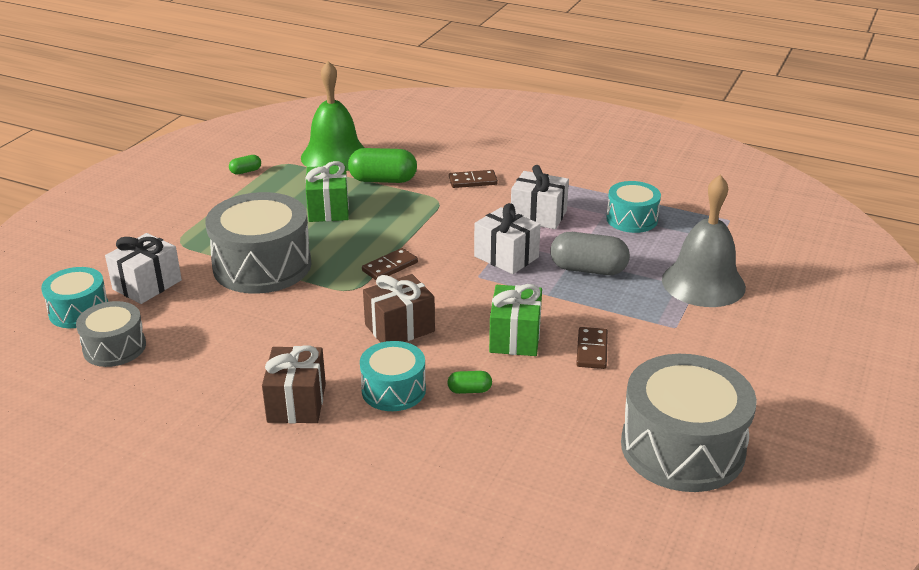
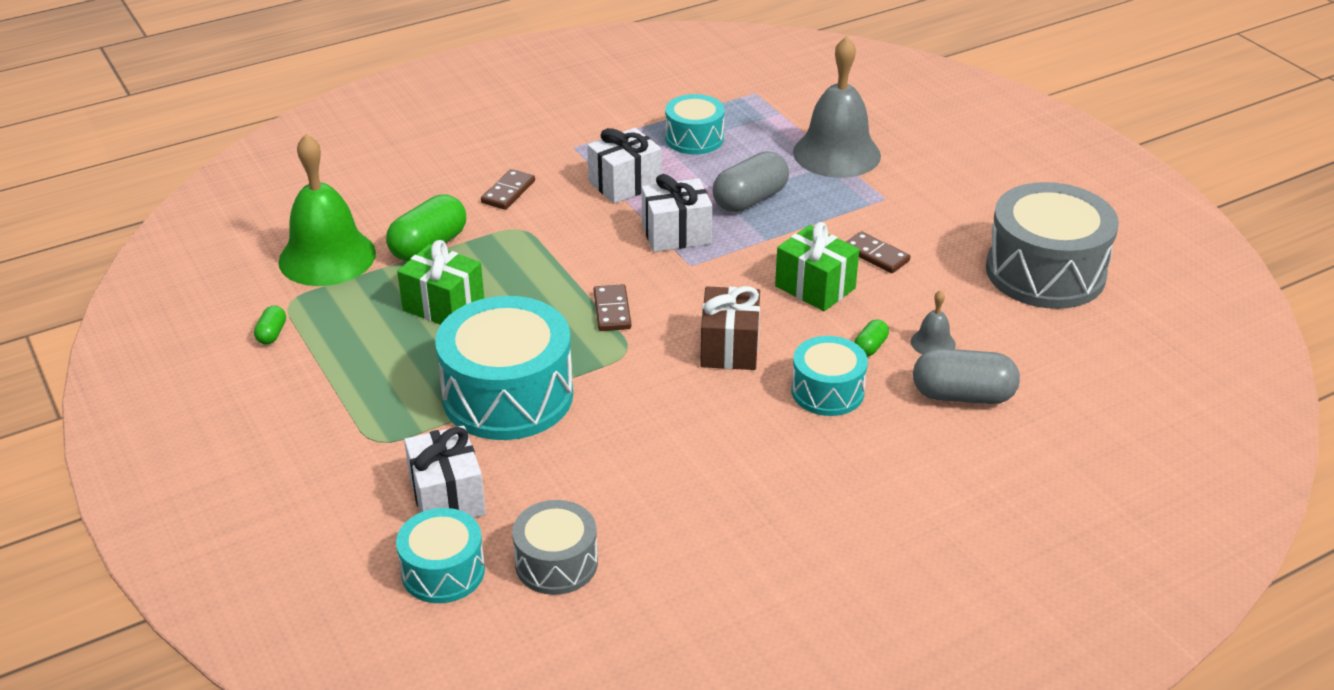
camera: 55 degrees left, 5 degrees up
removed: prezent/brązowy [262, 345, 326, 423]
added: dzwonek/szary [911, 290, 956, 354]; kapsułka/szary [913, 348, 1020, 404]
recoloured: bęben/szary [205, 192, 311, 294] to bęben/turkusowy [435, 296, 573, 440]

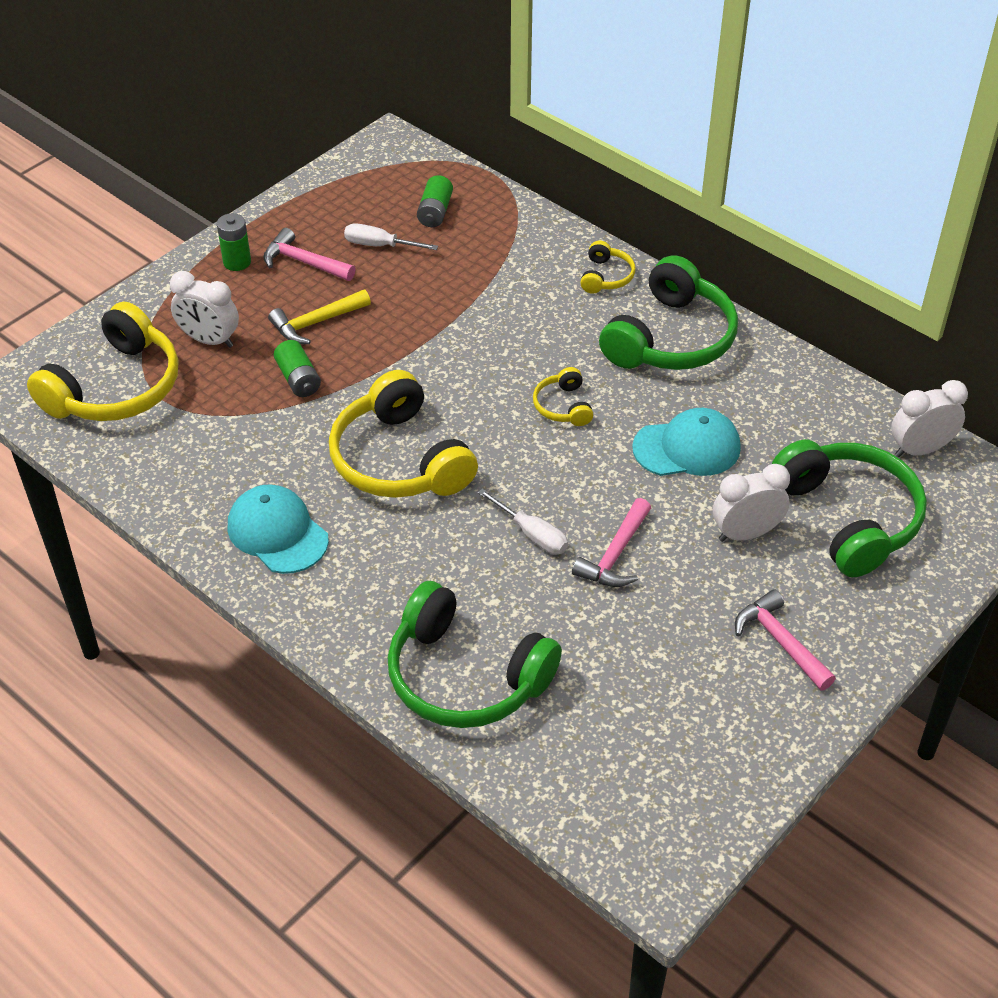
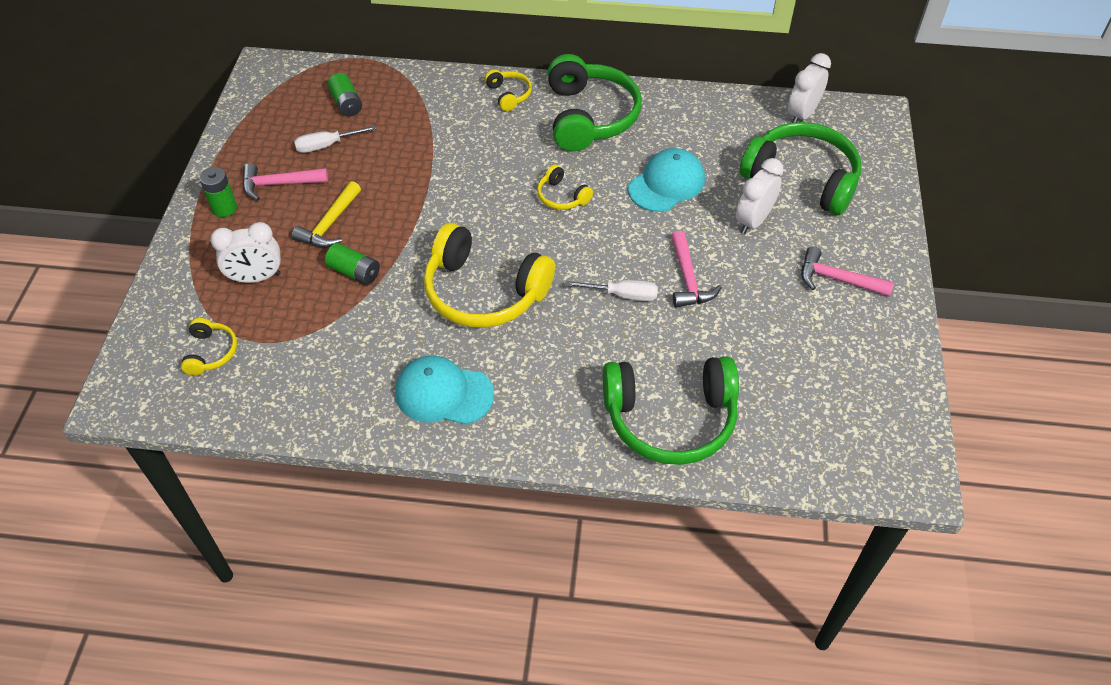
camera: 35 degrees left, 5 degrees up
resized: słuchawki/żółty [27, 302, 178, 421] = [181, 318, 237, 376] x0.46

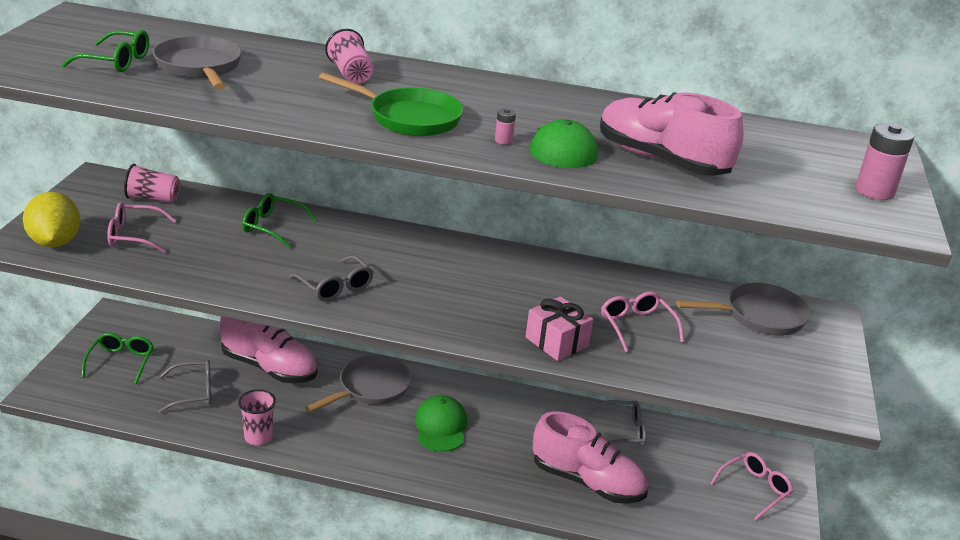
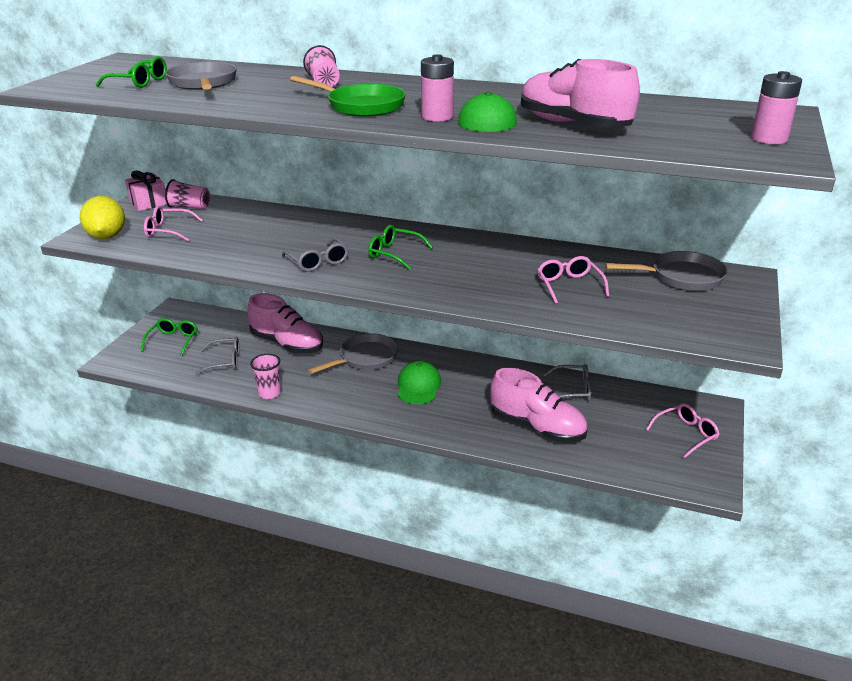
camera: 10 degrees right, 0 degrees up
moved: prezent/różowy [525, 296, 593, 361] to [125, 170, 167, 211]; okulary/zielony [242, 193, 317, 248] to [368, 225, 433, 269]
resized: bateria/różowy [495, 108, 516, 145] = [421, 54, 454, 122] x2.06

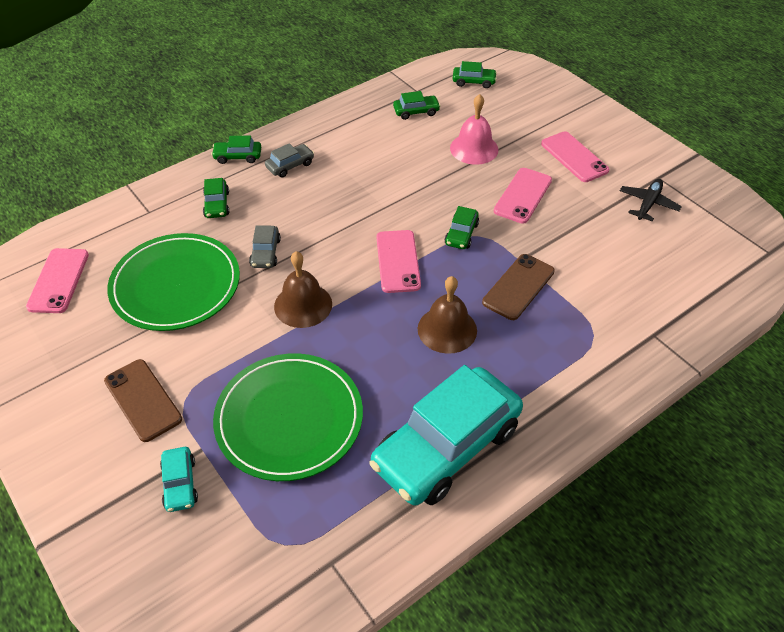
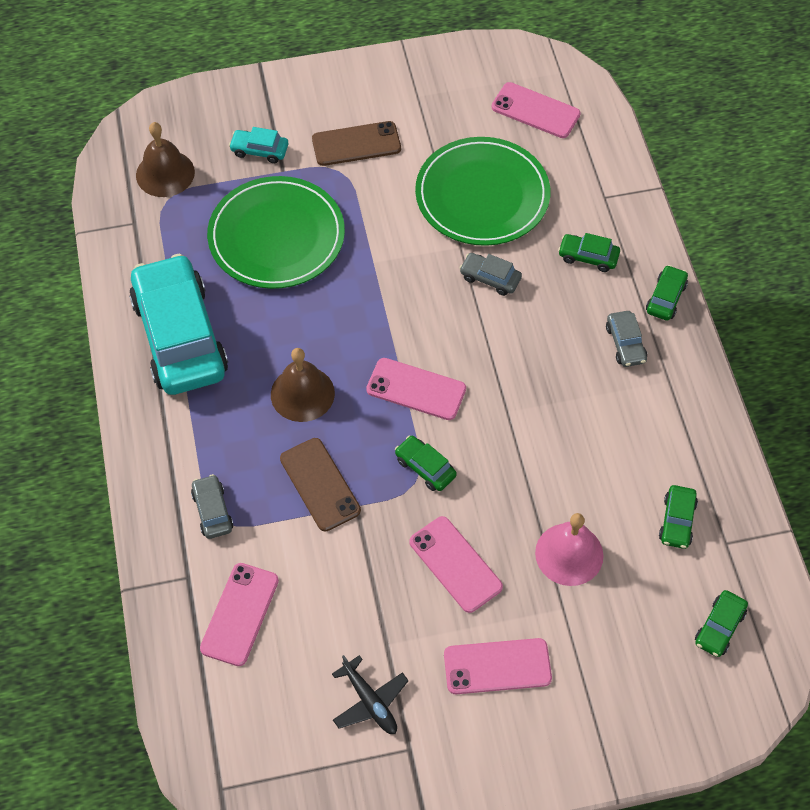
camera: 115 degrees right, 10 degrees up
added: samochód/szary [191, 474, 233, 539]; telefon/różowy [200, 563, 279, 666]
moved: dzwonek/brązowy [274, 251, 332, 328] to [136, 122, 195, 197]

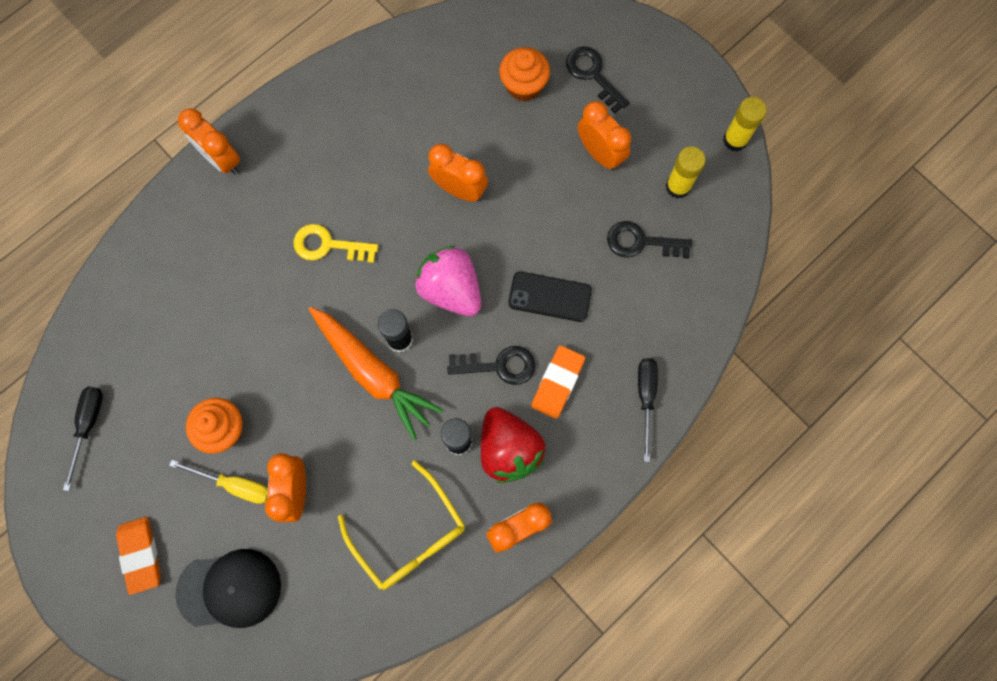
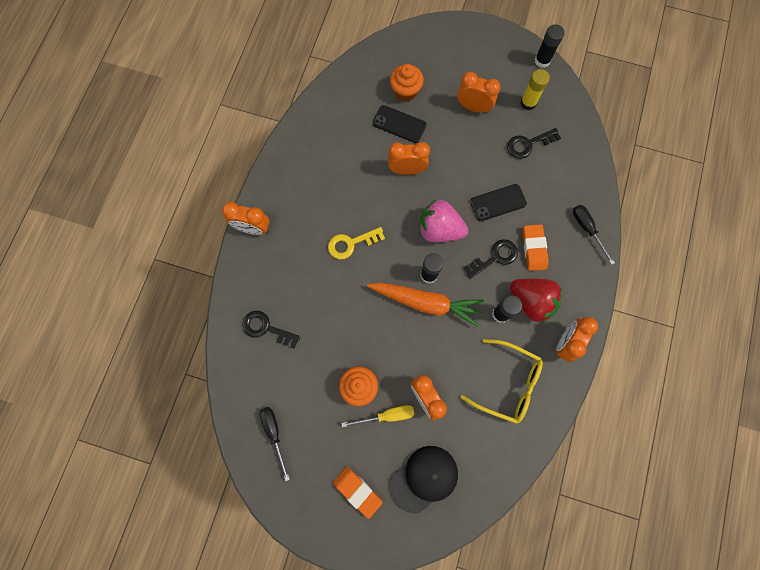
camera: 30 degrees left, 0 degrees up
added: telefon/czarny [373, 105, 427, 143]
moved: klucz/czarny [566, 46, 629, 114] to [242, 311, 300, 349]
recoloured: klej w sztyfcie/żółty [723, 97, 767, 152] to klej w sztyfcie/czarny [534, 24, 564, 68]

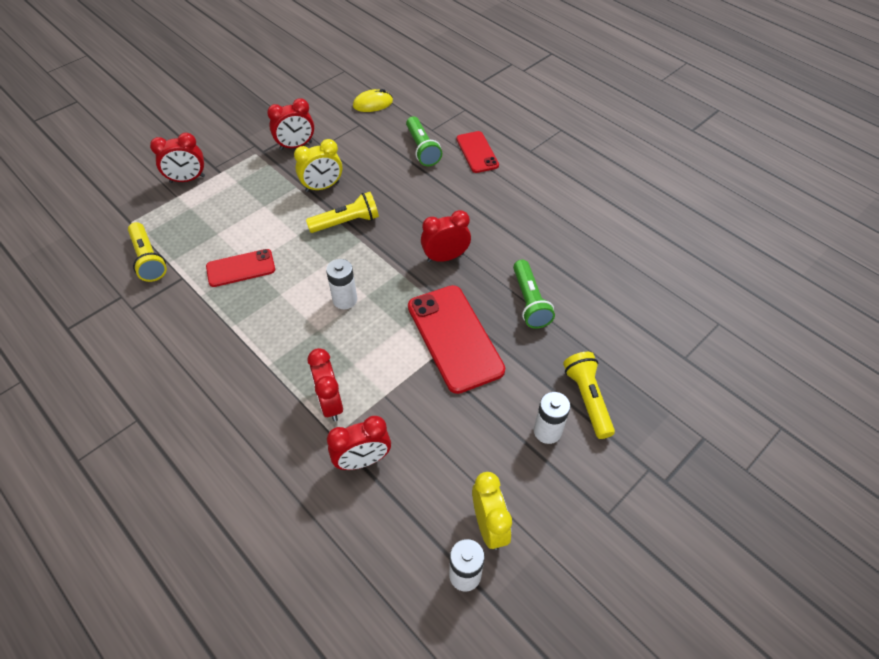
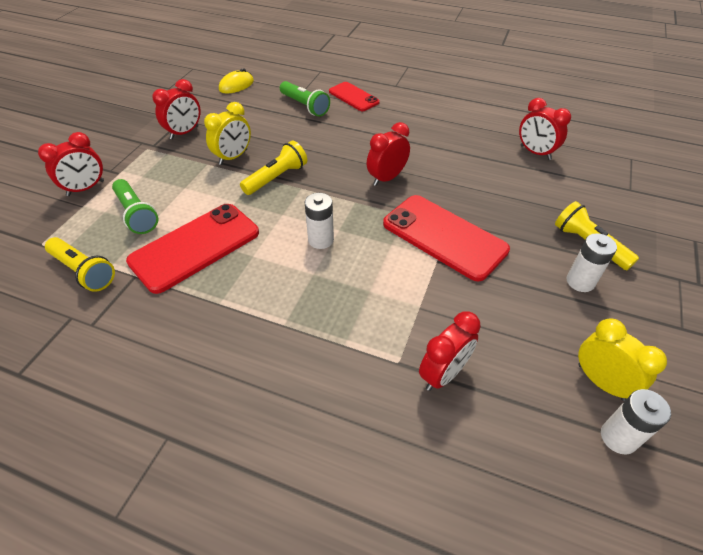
camera: 25 degrees left, 5 degrees down
moved: latarka/zielony [513, 260, 555, 329] to [112, 179, 158, 234]; budzik/czerwony [308, 348, 343, 421] to [519, 98, 571, 160]
resized: telefon/czerwony [206, 249, 275, 287] = [126, 204, 259, 294] x1.71

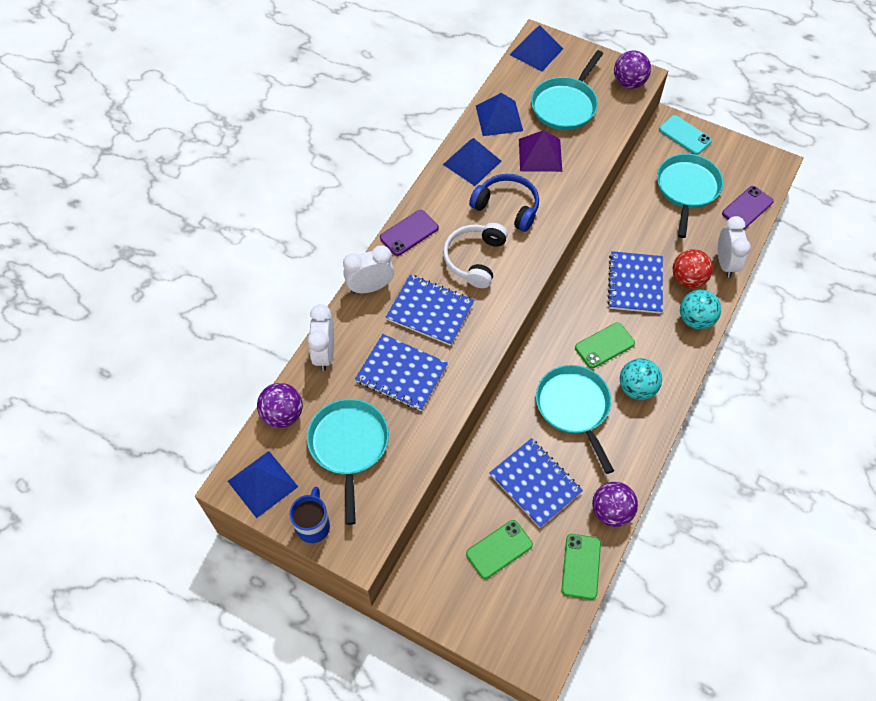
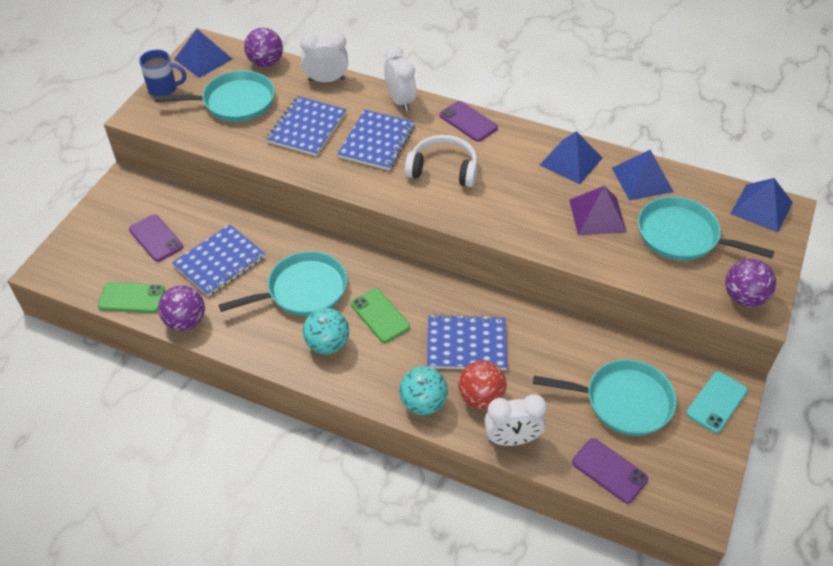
camera: 85 degrees right, 10 degrees down
removed: słuchawki/niebieski [469, 174, 539, 232]
recoloured: telefon/zielony [466, 520, 533, 579] to telefon/fioletowy [129, 214, 183, 262]

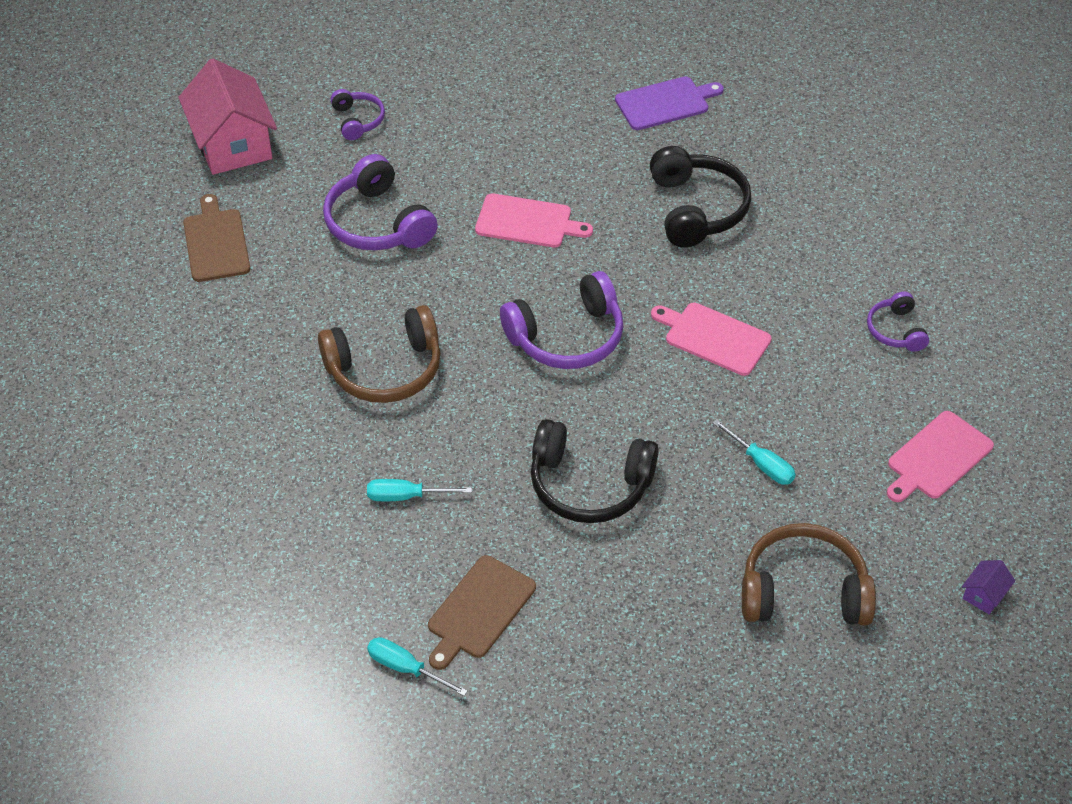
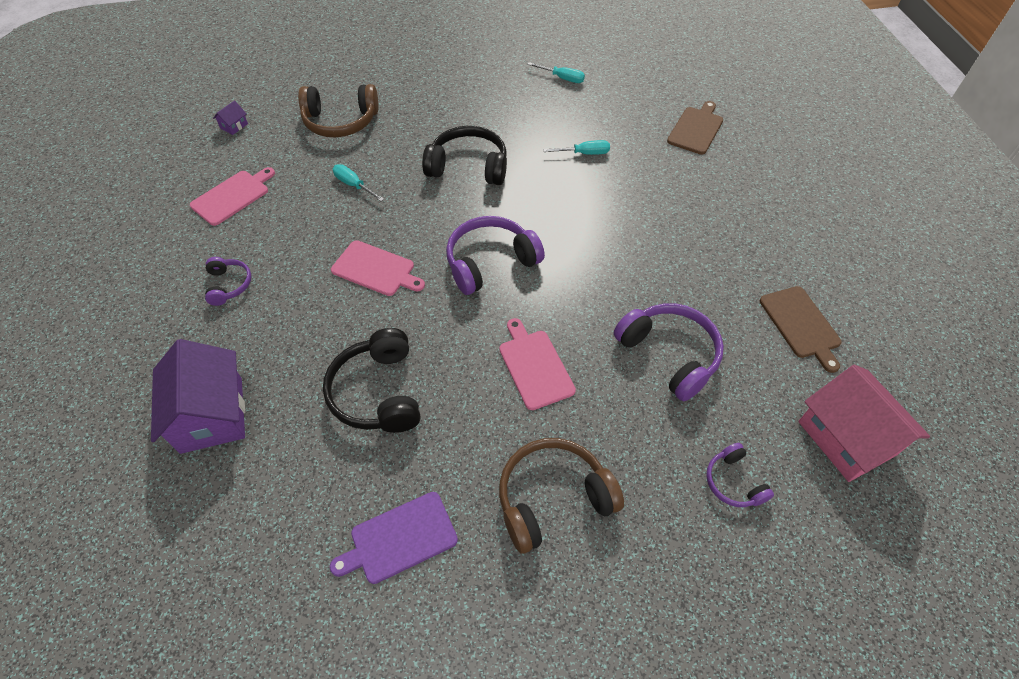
camera: 175 degrees right, 5 degrees up
added: domek/fioletowy [151, 339, 245, 454]
moved: słuchawki/brązowy [318, 305, 441, 403] to [499, 438, 624, 554]; deska do krojenia/brązowy [428, 555, 536, 670] to [667, 101, 723, 155]
turned: deska do krojenia/różowy [475, 193, 593, 248] = [499, 318, 576, 410] 60 degrees clockwise

